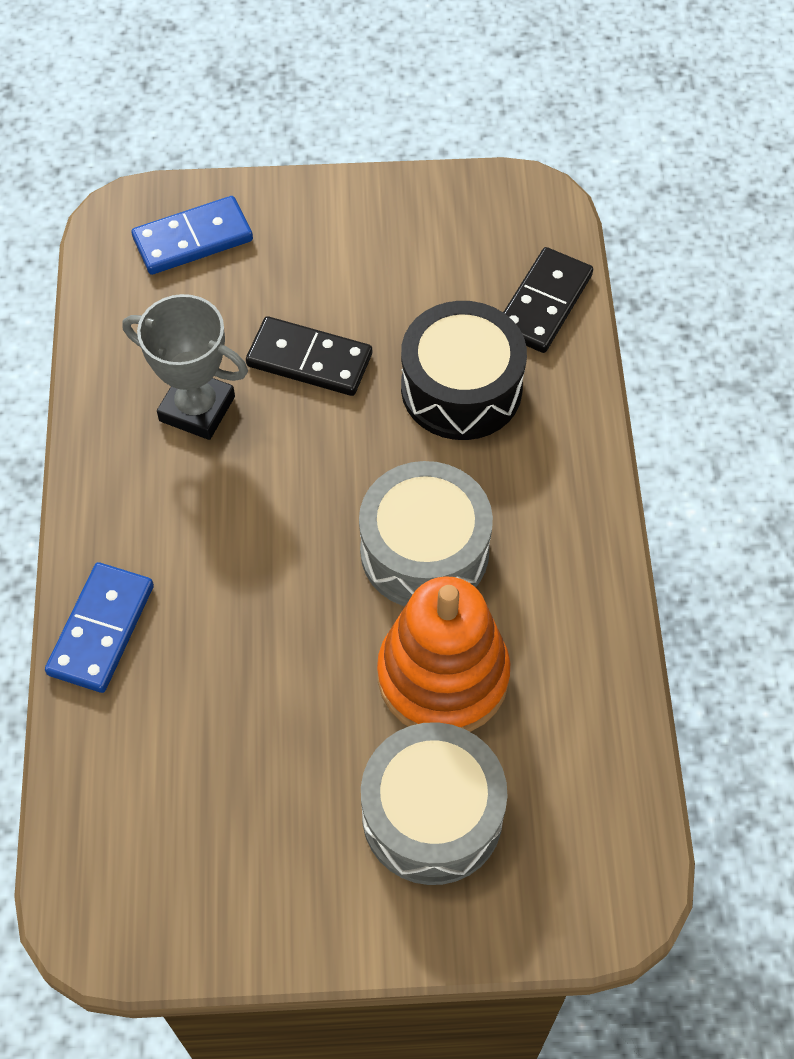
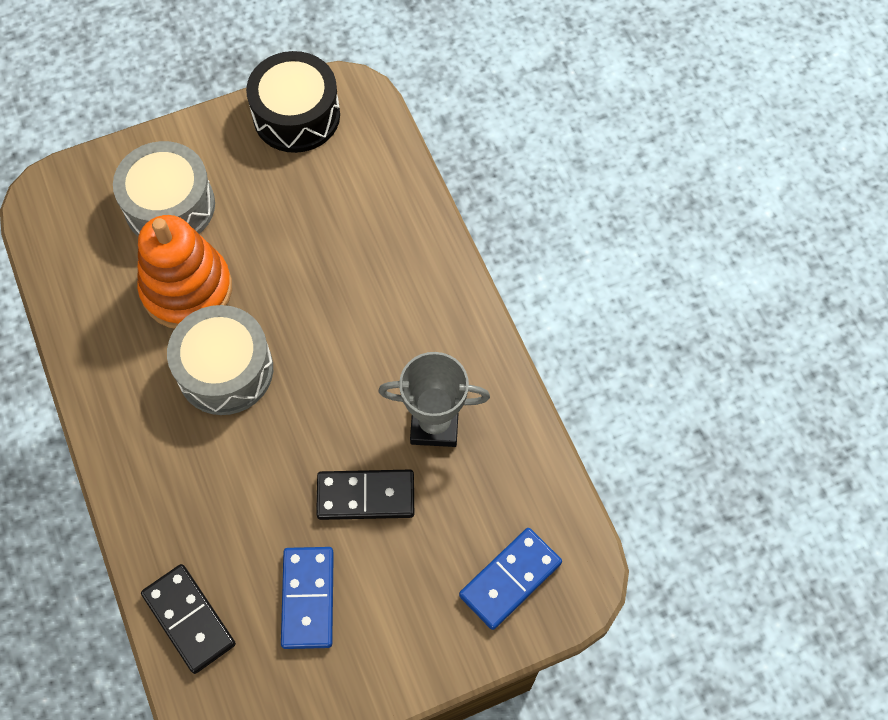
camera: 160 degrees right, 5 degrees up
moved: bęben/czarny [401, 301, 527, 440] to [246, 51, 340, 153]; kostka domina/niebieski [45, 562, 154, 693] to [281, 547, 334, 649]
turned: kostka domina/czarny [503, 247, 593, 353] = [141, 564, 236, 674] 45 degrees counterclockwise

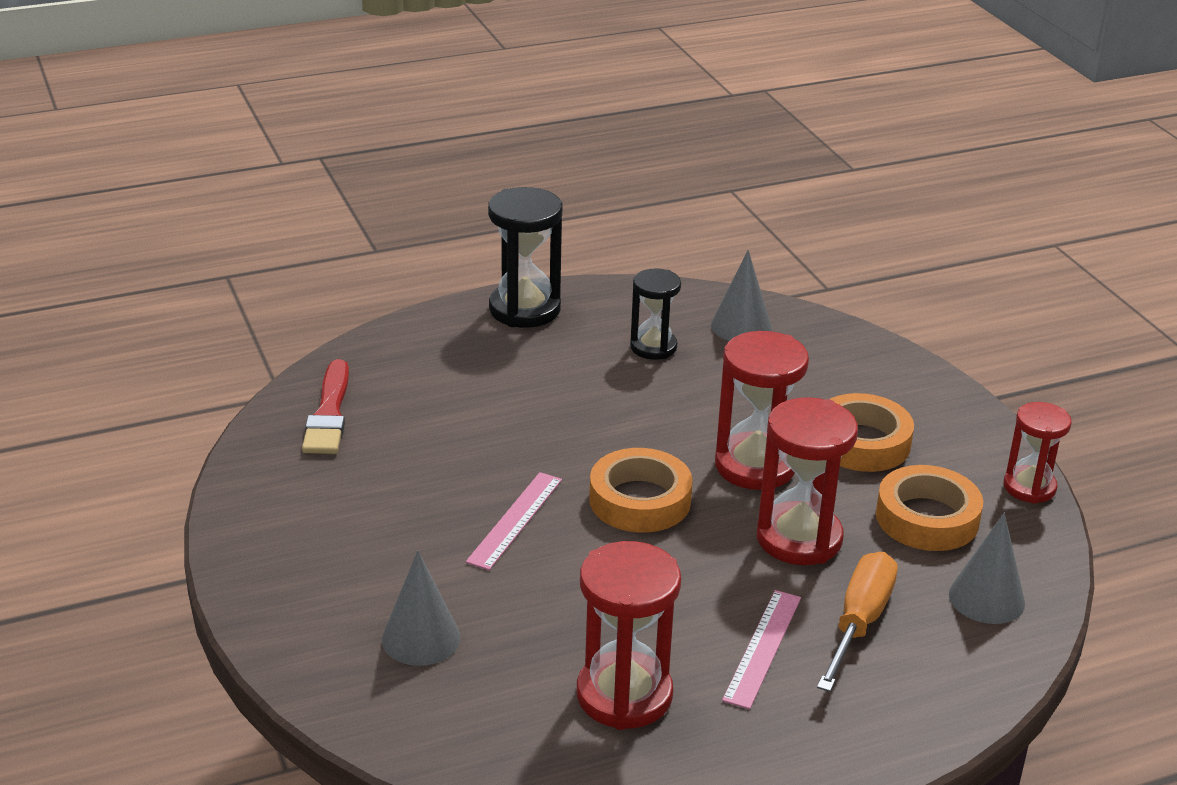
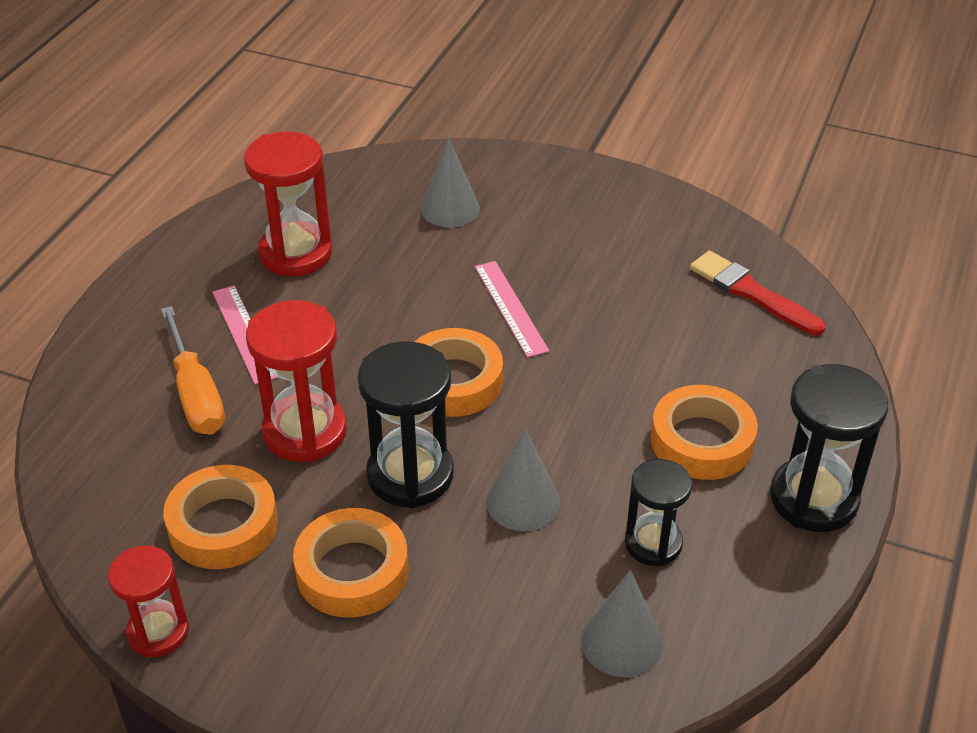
camera: 135 degrees right, 10 degrees up
added: taśma klejąca/pomarańczowy [651, 385, 758, 480]
moved: stożek/szary [949, 513, 1025, 624] to [486, 428, 561, 531]
recoloured: klepsydra/czerwony [715, 331, 809, 490] to klepsydra/czarny [358, 341, 454, 508]

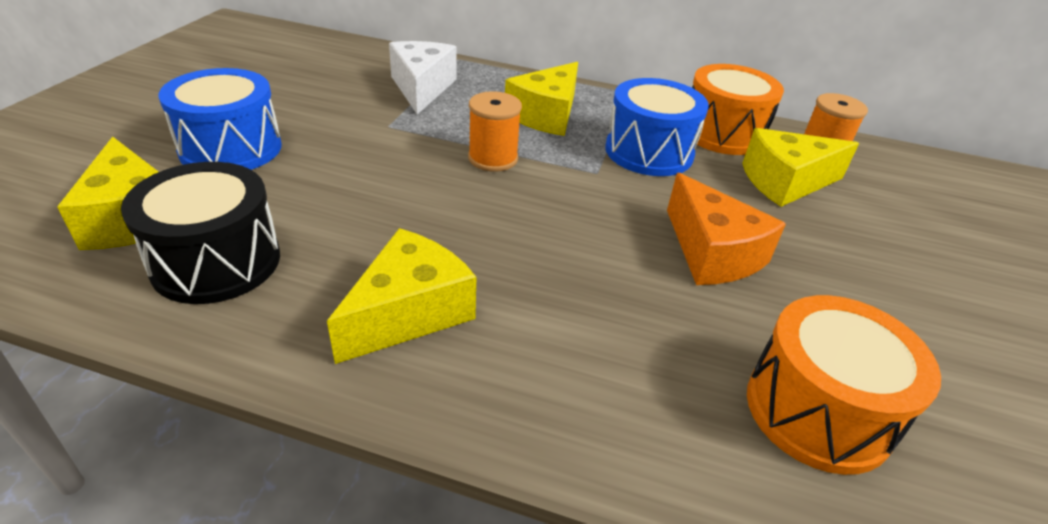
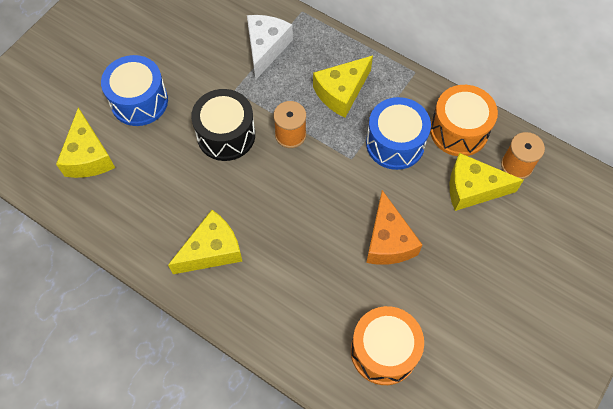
camera: 20 degrees right, 25 degrees up
moved: bęben/czarny [121, 162, 280, 304] to [191, 89, 255, 161]

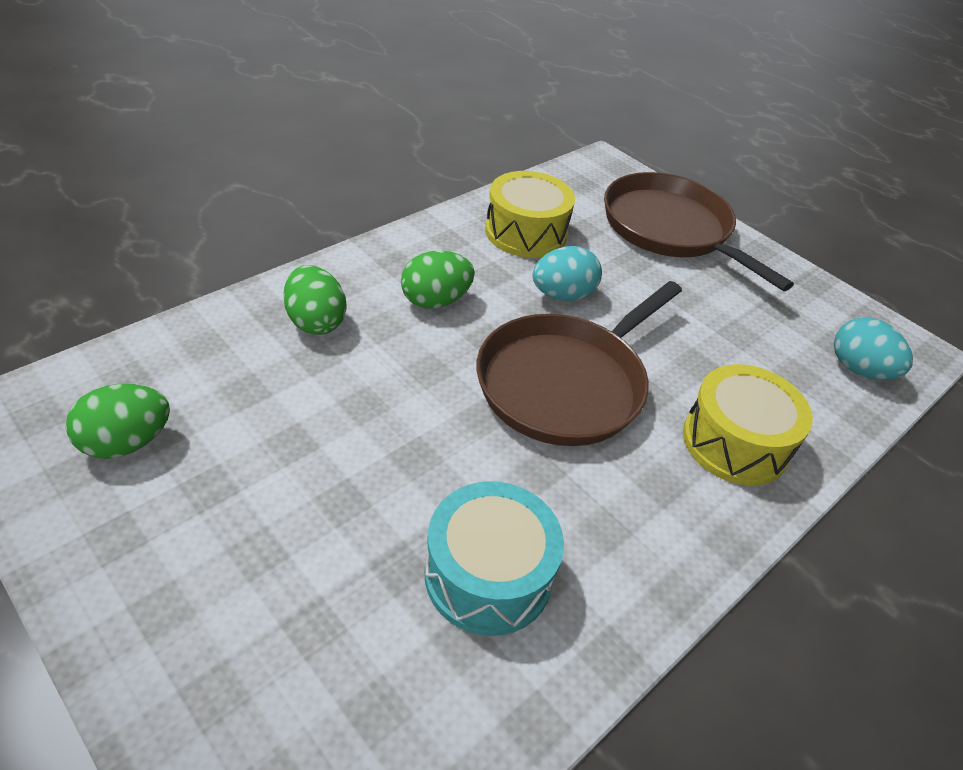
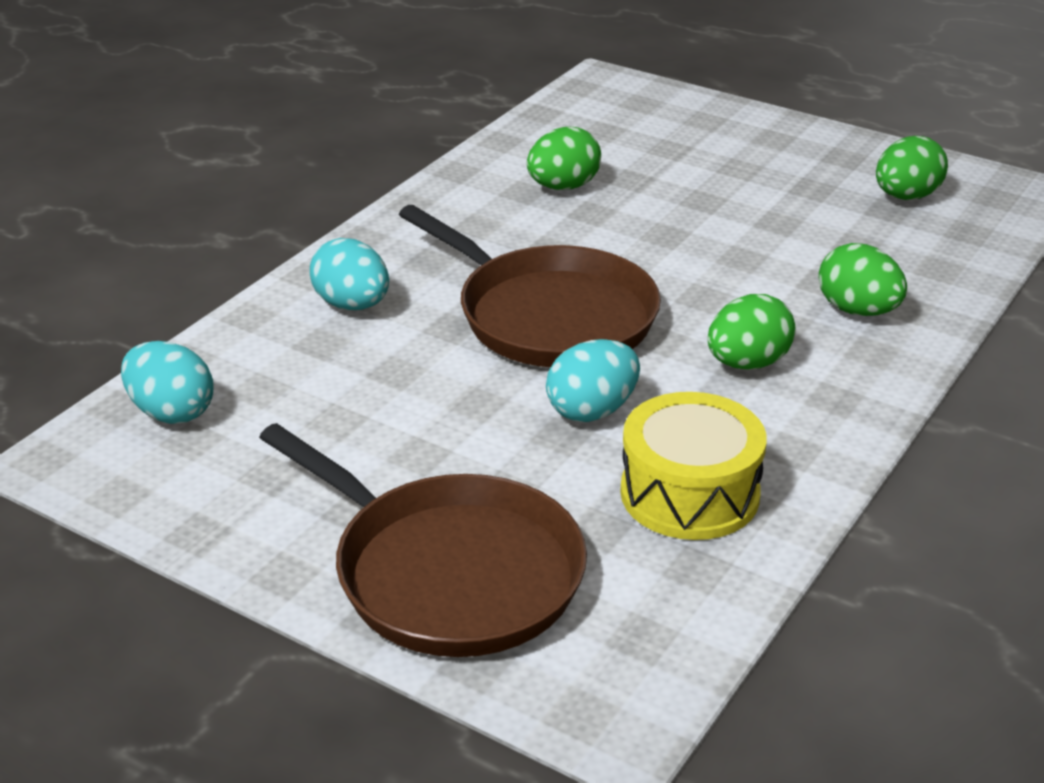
camera: 170 degrees right, 10 degrees down
replaced: bęben/żółty [683, 364, 813, 486] to jajko/turkusowy [309, 238, 389, 310]; bęben/turkusowy [425, 482, 564, 636] to jajko/zielony [527, 127, 601, 190]
turned: patelnia/brązowy [477, 281, 682, 446] = [399, 205, 661, 367] 105 degrees clockwise

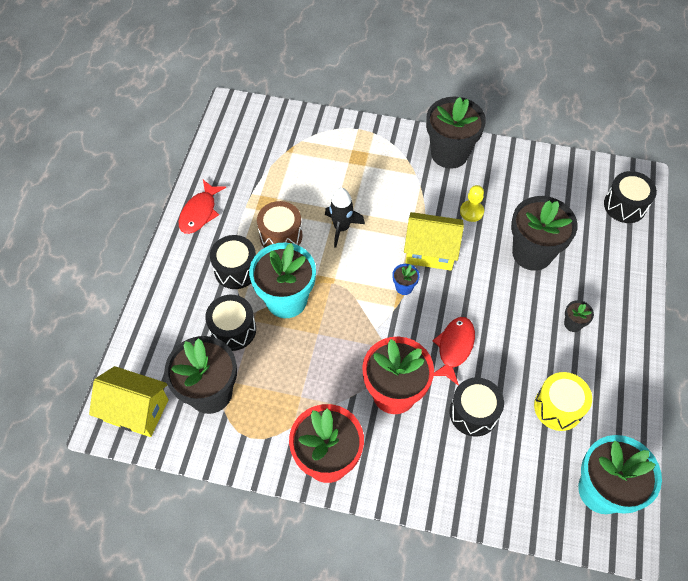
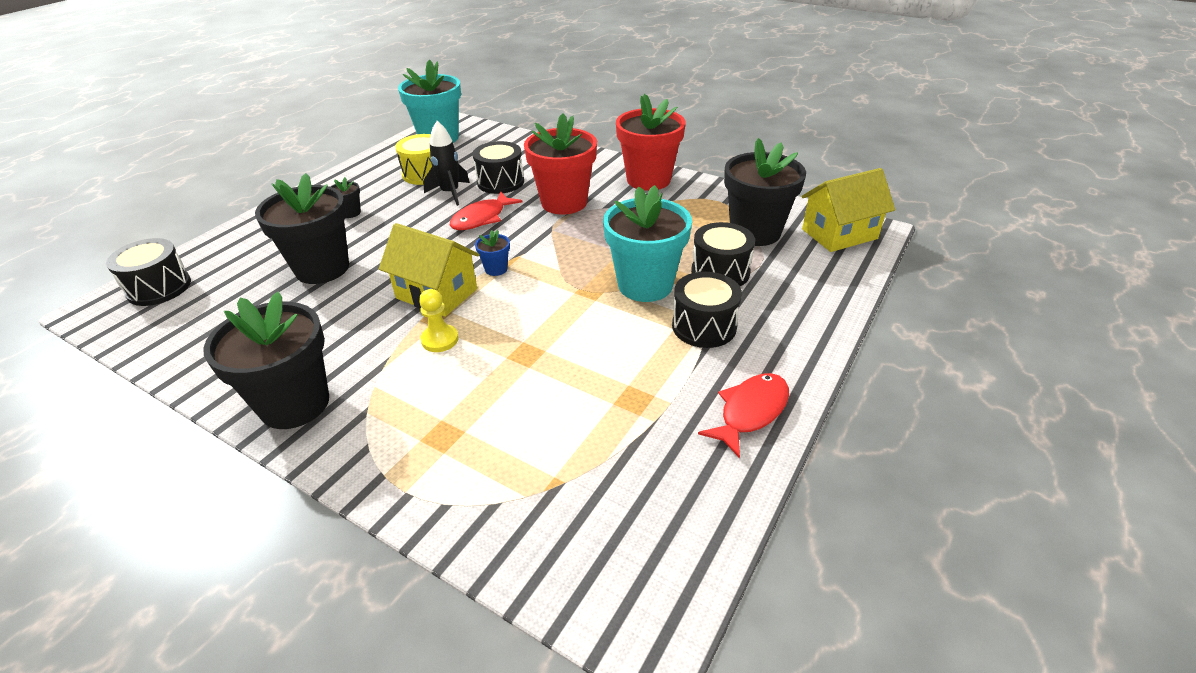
camera: 160 degrees left, 20 degrees down
removed: bęben/brązowy [257, 201, 303, 248]
moved: pionek/żółty [460, 185, 484, 222] to [419, 289, 459, 352]; rakieta/czarny [325, 188, 365, 248] to [423, 121, 470, 206]
turned: domek/żółty [89, 366, 169, 437] = [801, 168, 895, 252] 60 degrees counterclockwise

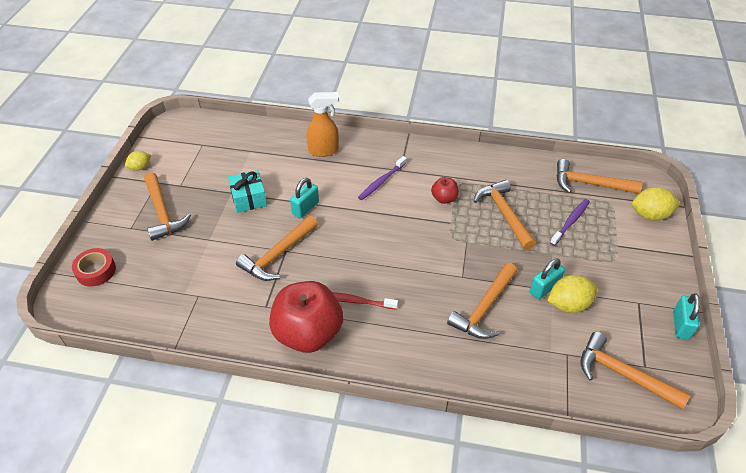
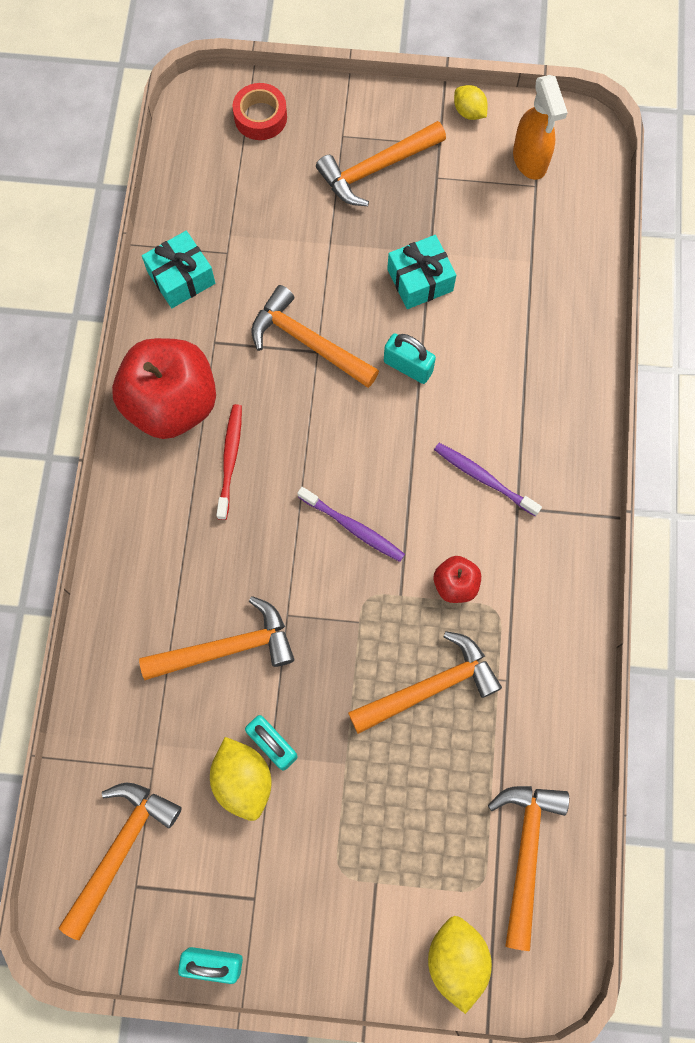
camera: 85 degrees right, 25 degrees up
added: prezent/turkusowy [142, 231, 215, 308]
moved: szczoteczka do zębów/fioletowy [550, 199, 590, 246] to [297, 487, 405, 562]; spryskiwacz/pomarańczowy [306, 92, 339, 157] to [513, 75, 568, 180]
turned: młotek/pomarańczowy [447, 263, 517, 339] = [139, 596, 294, 680] 135 degrees clockwise

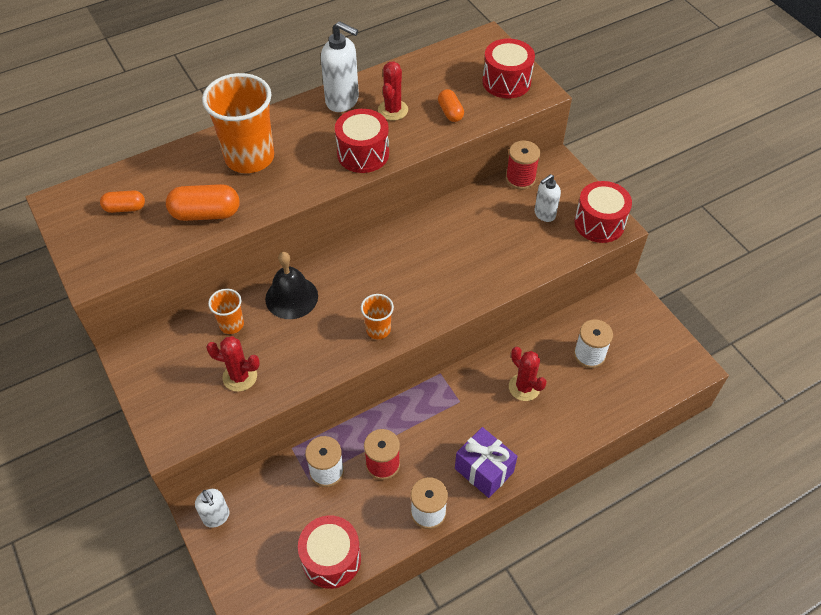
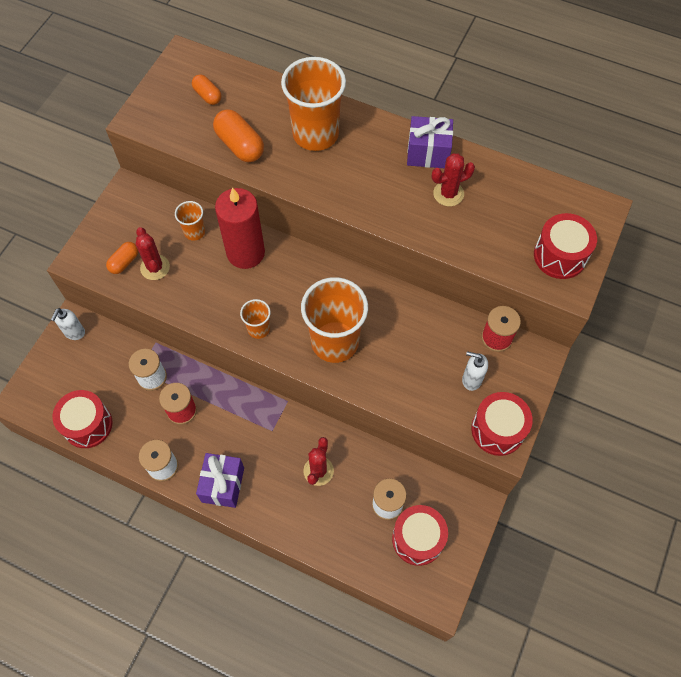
camera: 55 degrees right, 10 degrees up
added: szklanka/pomarańczowy [301, 277, 368, 363]
moved: kapsułka/pomarańczowy [438, 89, 464, 122] to [106, 242, 138, 274]; bęben/czerwony [335, 109, 389, 173] to [392, 505, 448, 566]
replaced: dzwonek/czarny [265, 252, 318, 319] to świeca/czerwony [215, 187, 265, 269]; dozownik mydła/biały [321, 21, 359, 112] to prezent/fioletowy [407, 116, 453, 168]

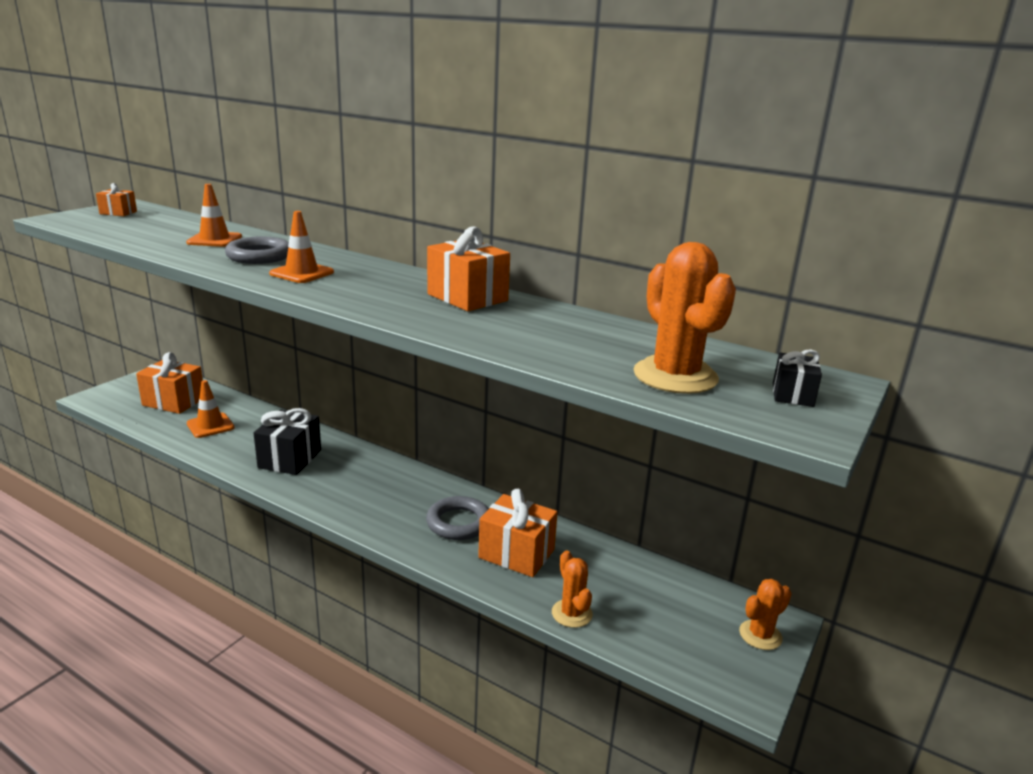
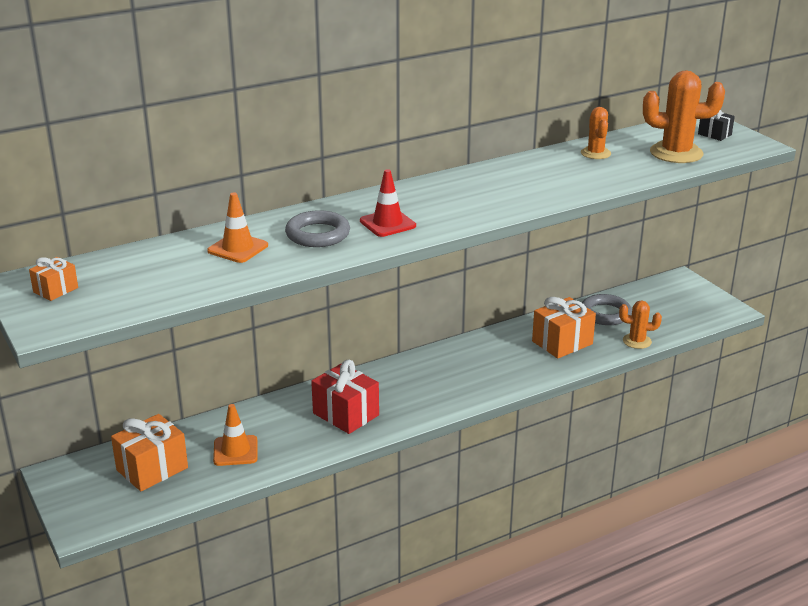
camera: 60 degrees left, 5 degrees up
removed: prezent/pomarańczowy [427, 226, 510, 311]
moved: kaktus/pomarańczowy [739, 579, 792, 650] to [581, 107, 611, 159]; pierścień/szary [426, 496, 489, 540] to [582, 294, 632, 325]
recoloured: prezent/czarny [254, 408, 321, 475] to prezent/czerwony [311, 360, 379, 434]; pachołek/pomarańczowy [269, 211, 334, 283] to pachołek/czerwony [360, 169, 416, 237]

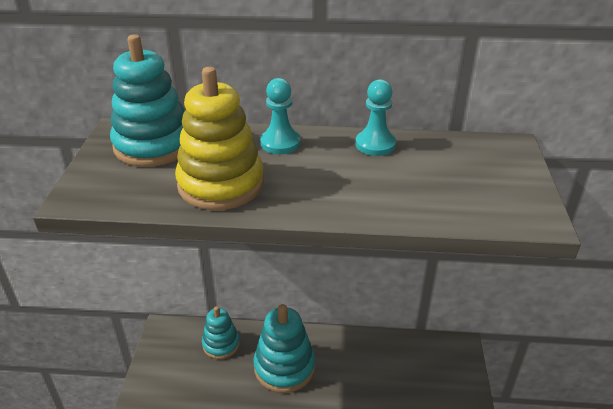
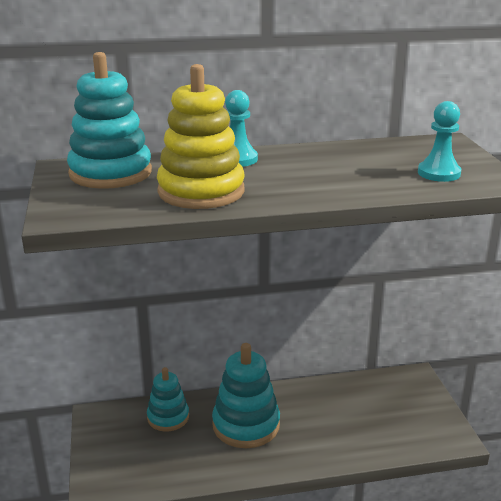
camera: 15 degrees left, 10 degrees down
moved: pionek/turkusowy [355, 79, 396, 156] to [418, 101, 461, 182]

